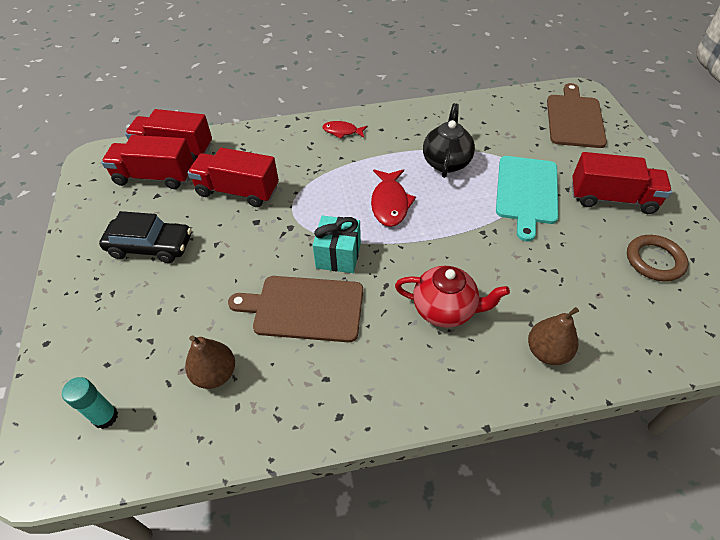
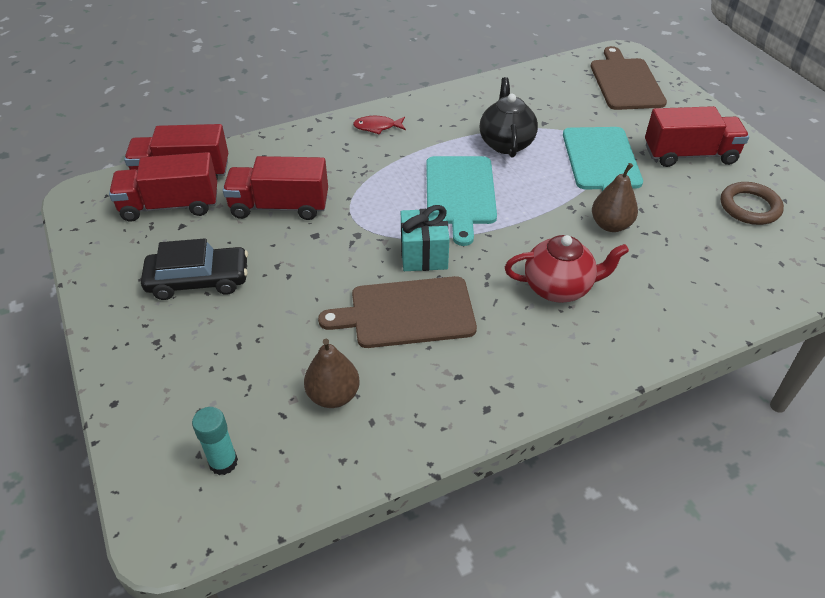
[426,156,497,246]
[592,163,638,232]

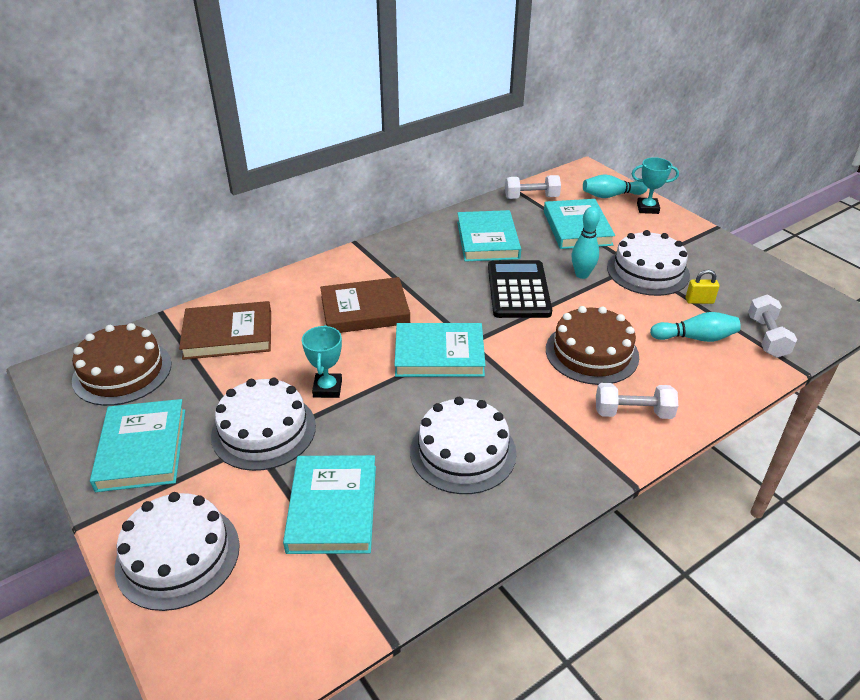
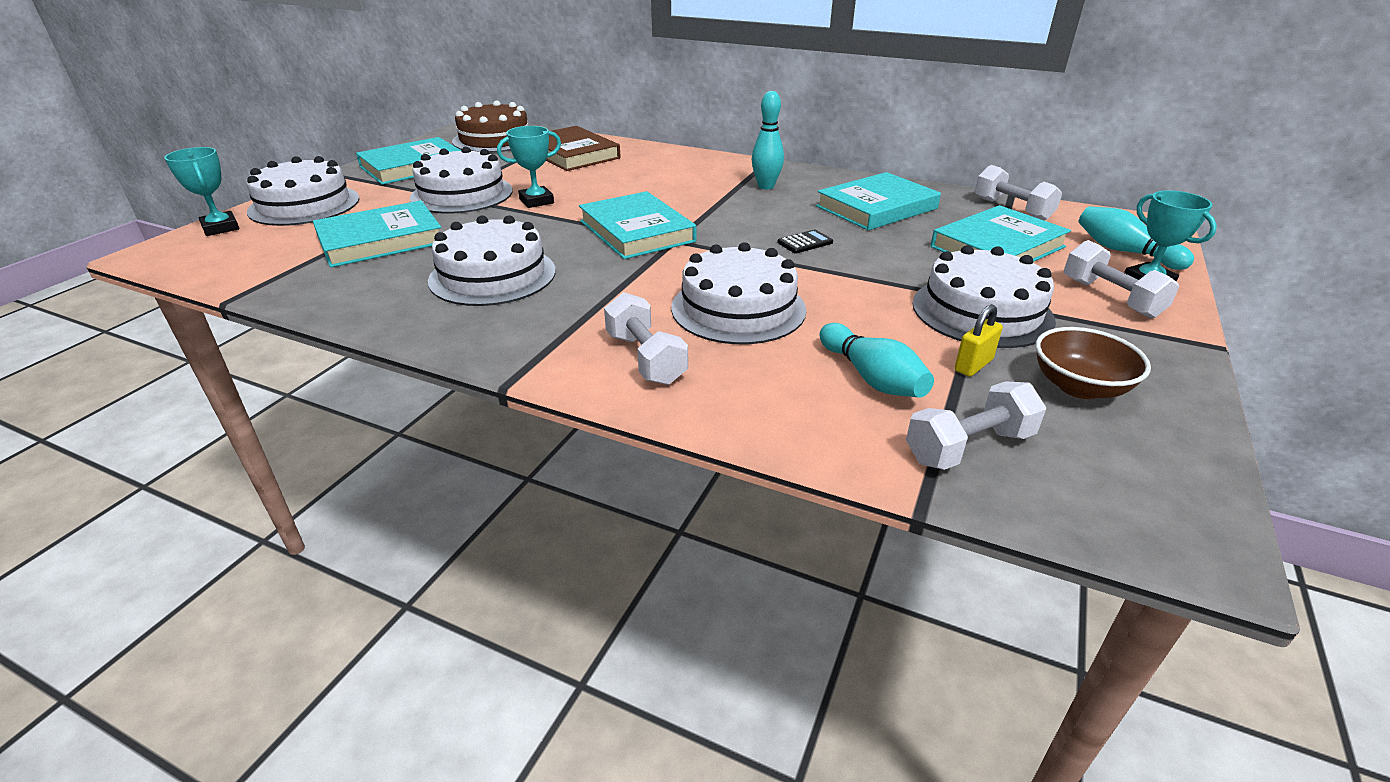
[752,91,784,189]
[777,230,833,253]
[954,304,1003,377]
[320,277,410,333] (first image)
[671,242,806,344]
[164,147,239,236]
[1064,240,1179,318]
[1036,327,1151,399]

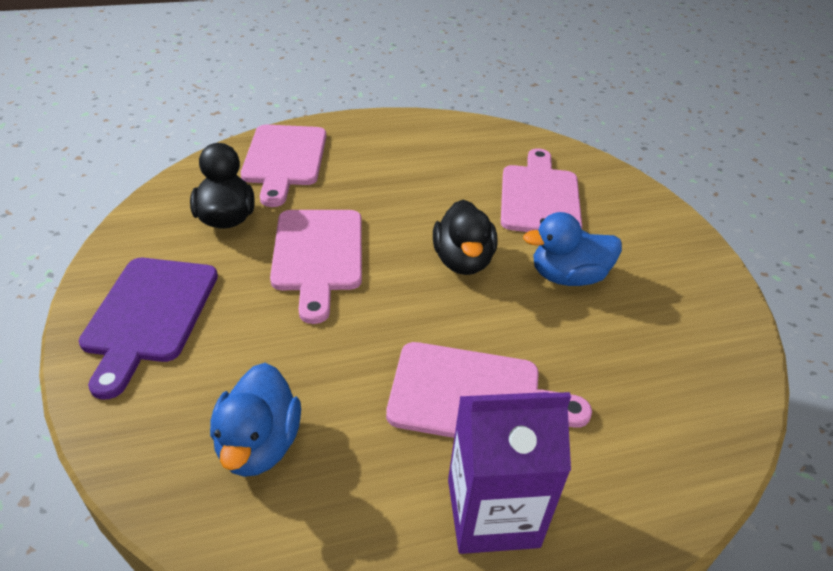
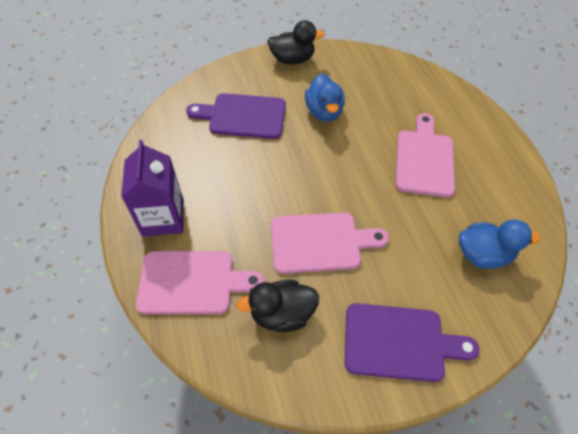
[186,93,286,139]
[267,20,325,64]
[121,140,184,237]

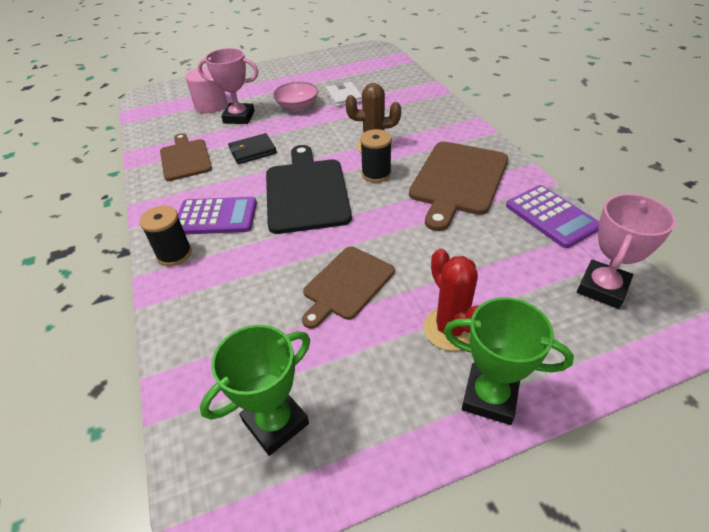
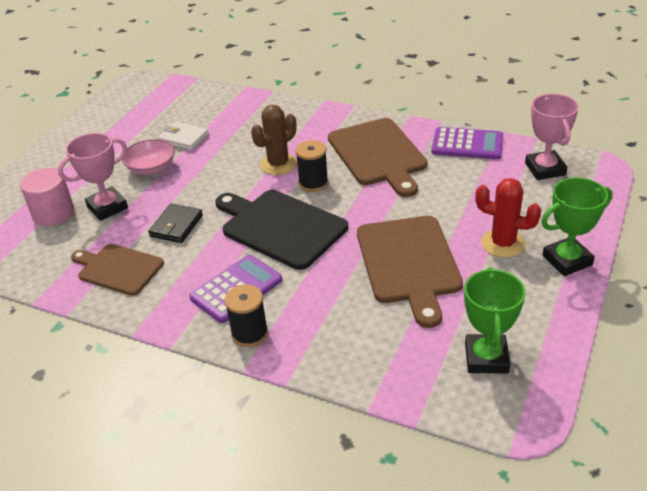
[357,216,463,328]

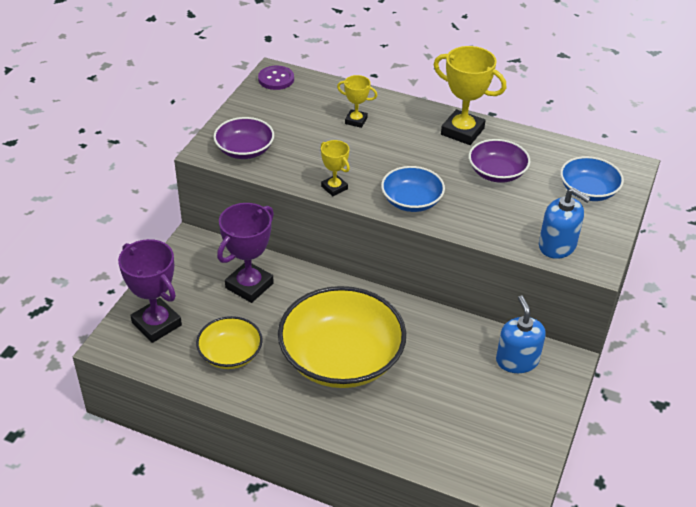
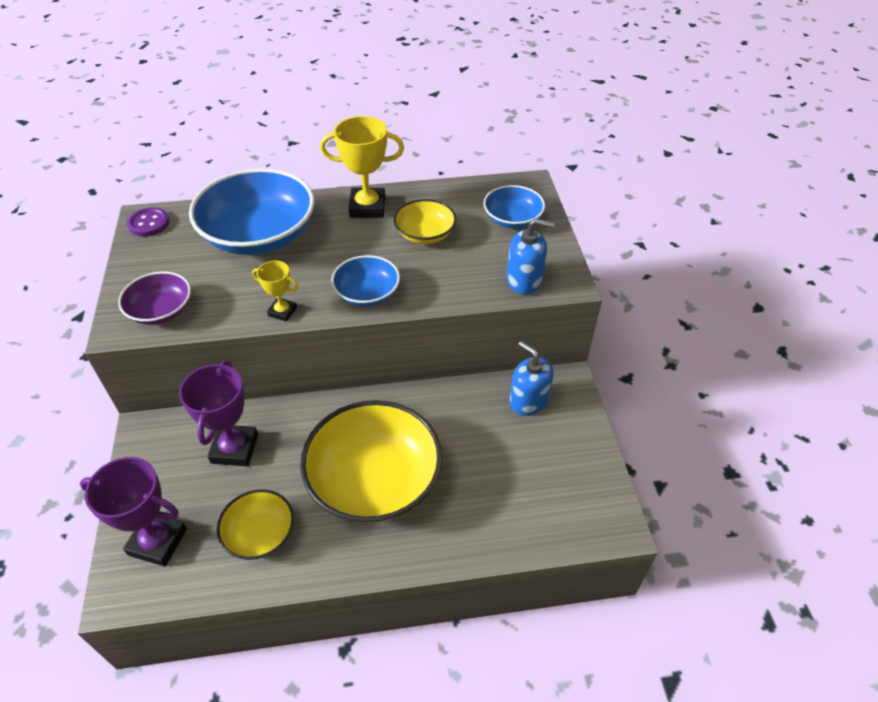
[189,168,314,255]
[393,199,457,244]

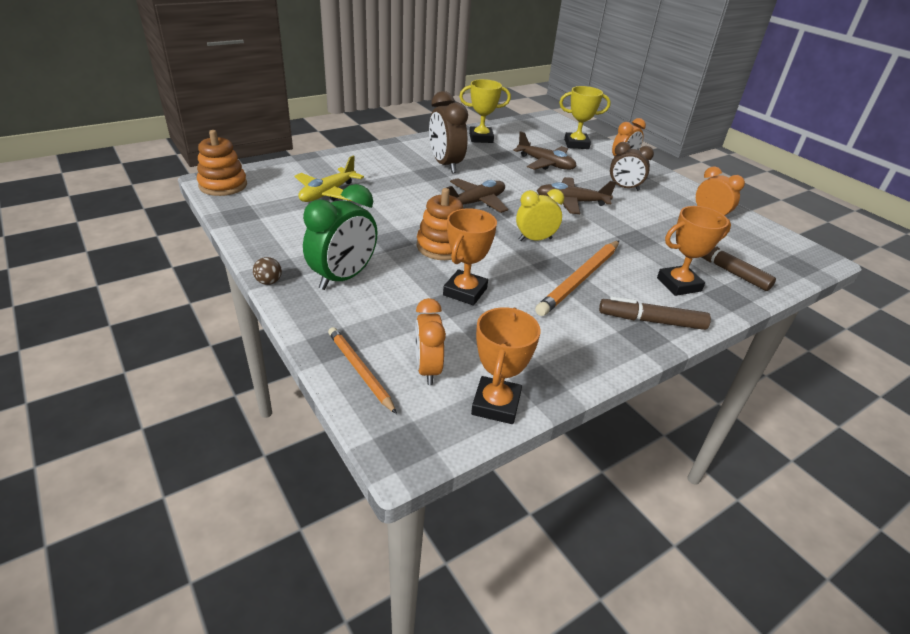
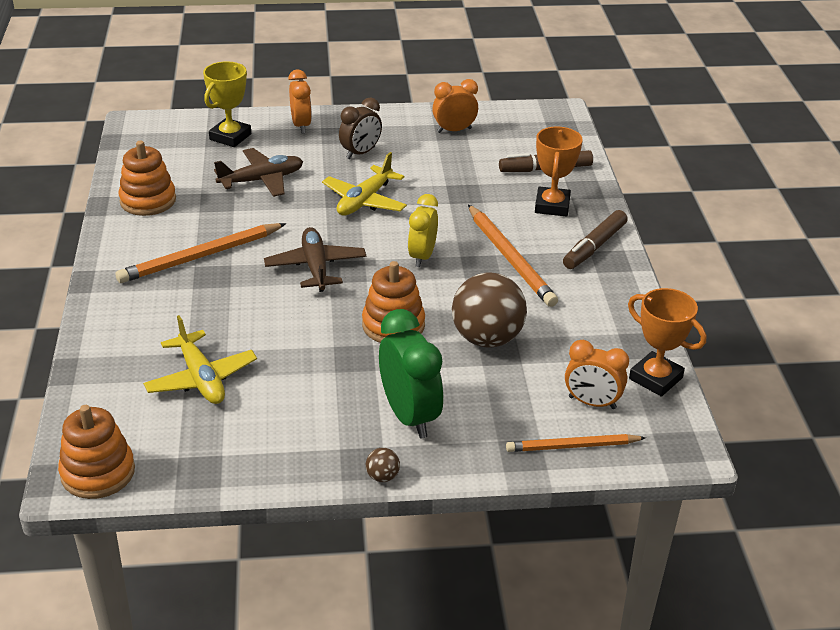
[119,140,176,216]
[116,223,286,283]
[322,152,407,216]
[452,273,527,347]

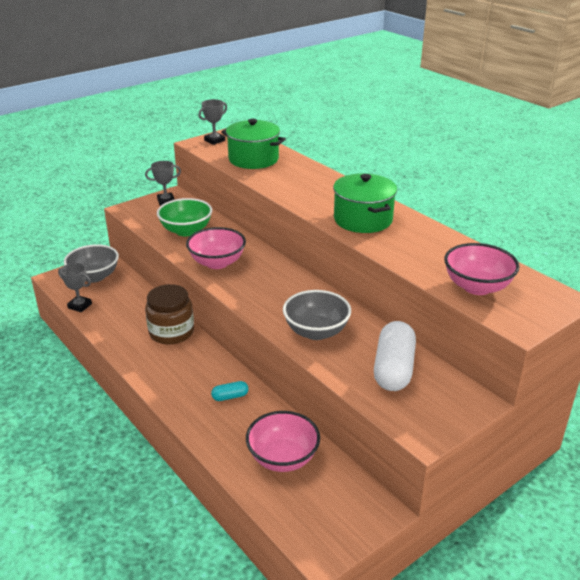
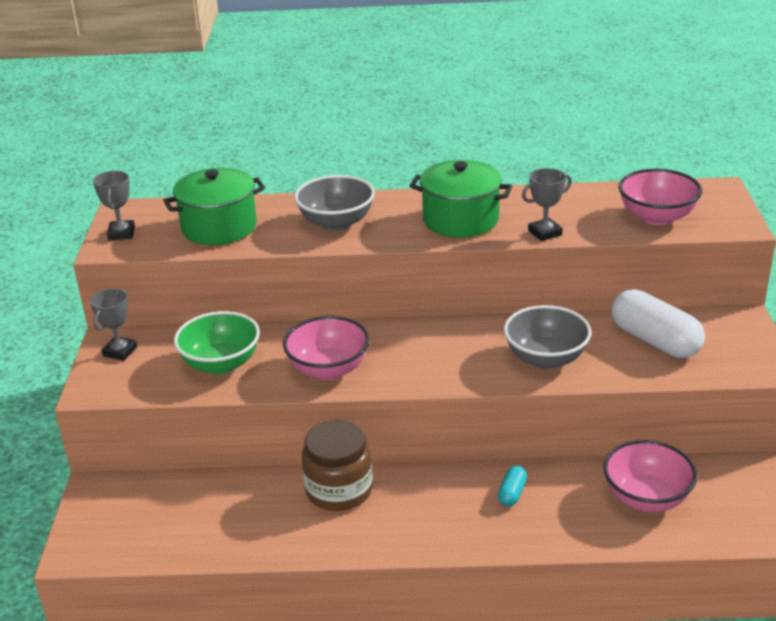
[294,175,375,231]
[522,168,572,241]

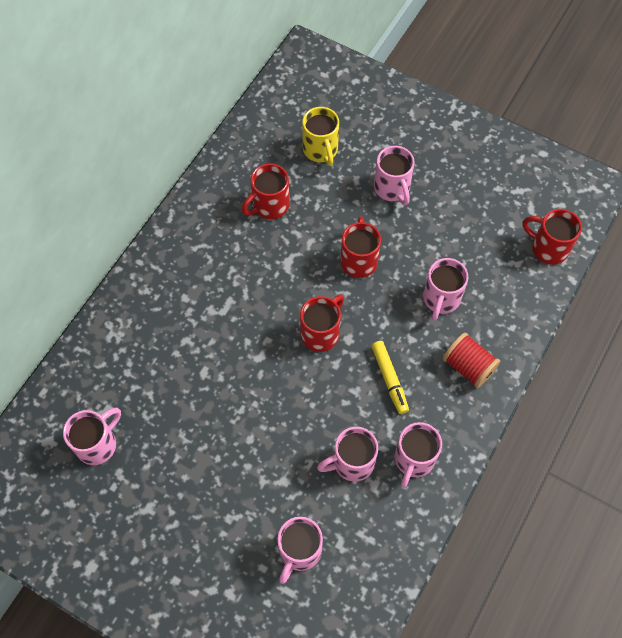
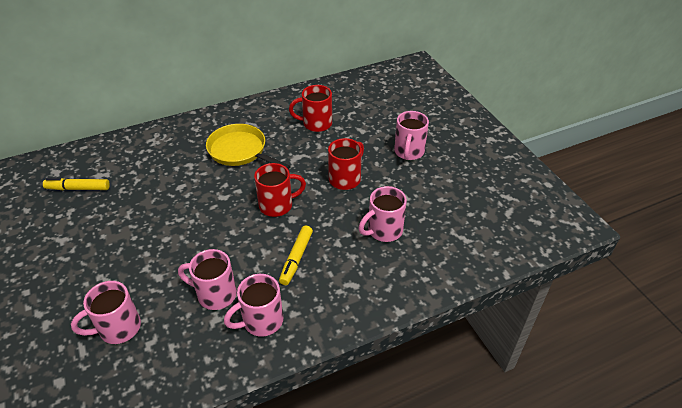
[302,107,339,166] (first image)
[522,209,582,264] (first image)
[443,332,500,388] (first image)
[43,178,110,190]
[206,124,291,170]

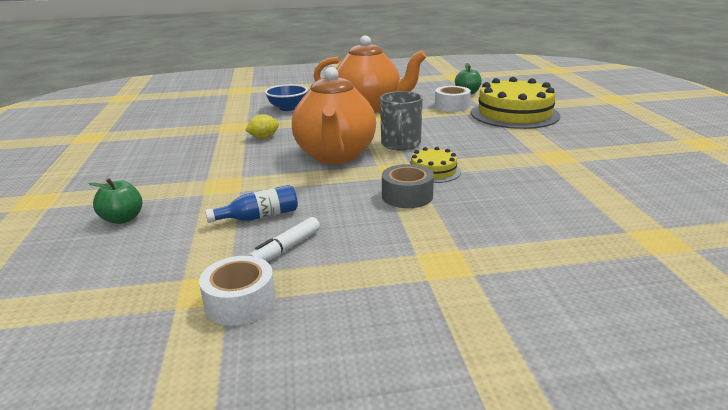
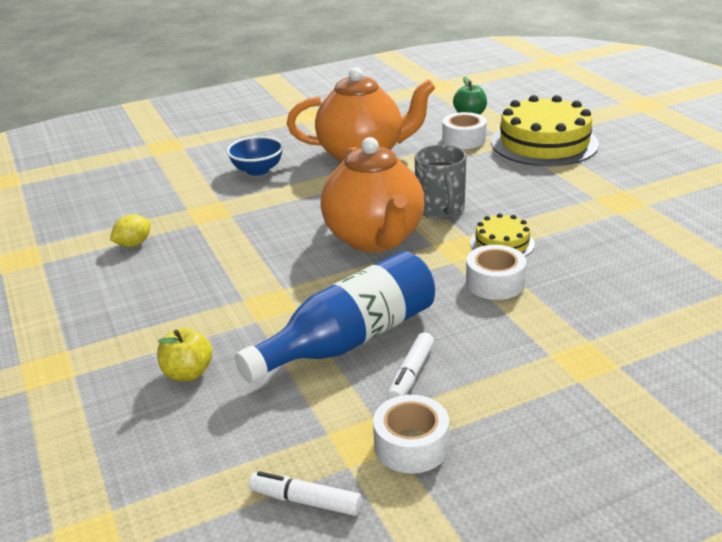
[110,214,151,247]
[466,245,526,300]
[157,328,213,381]
[235,251,435,383]
[249,471,362,516]

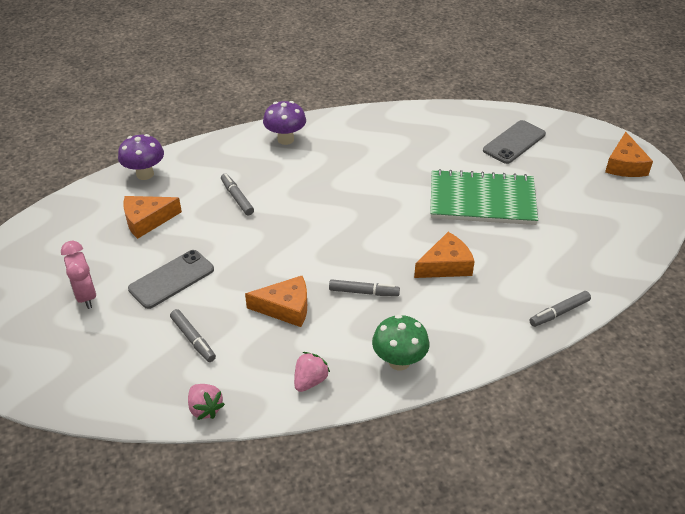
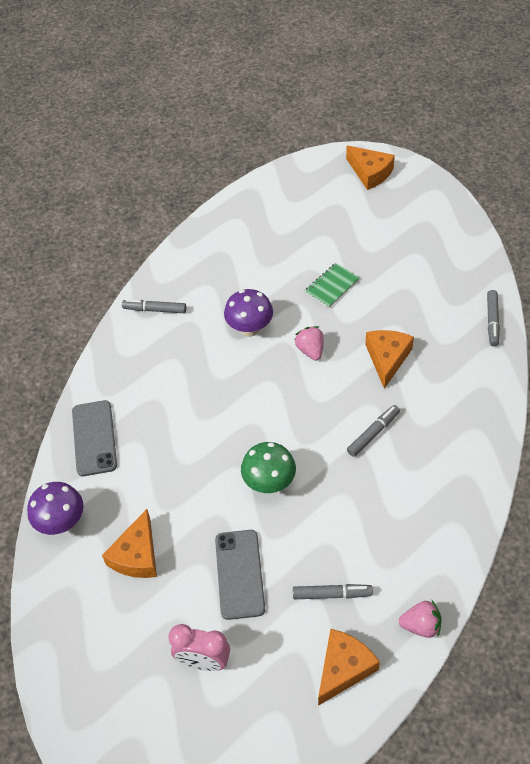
[224,289,273,337]
[72,400,117,476]
[305,263,360,308]
[122,299,186,313]
[318,629,380,706]
[241,442,296,493]
[294,326,324,361]

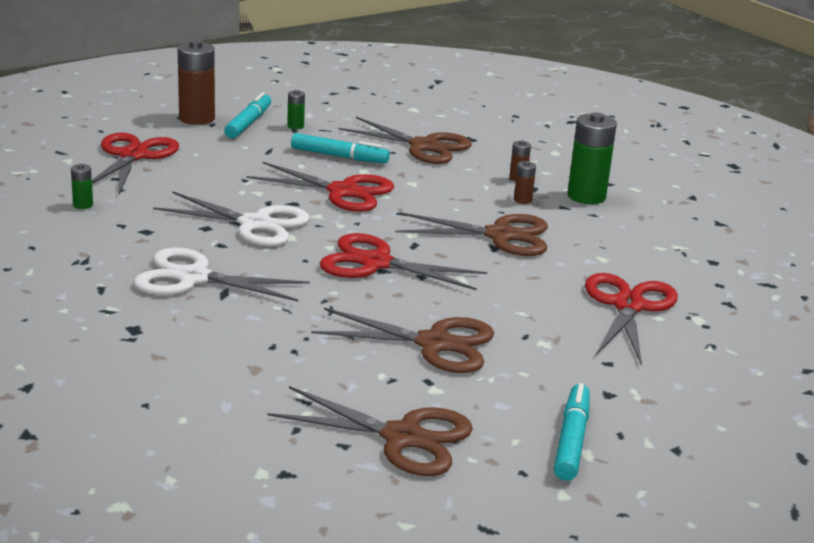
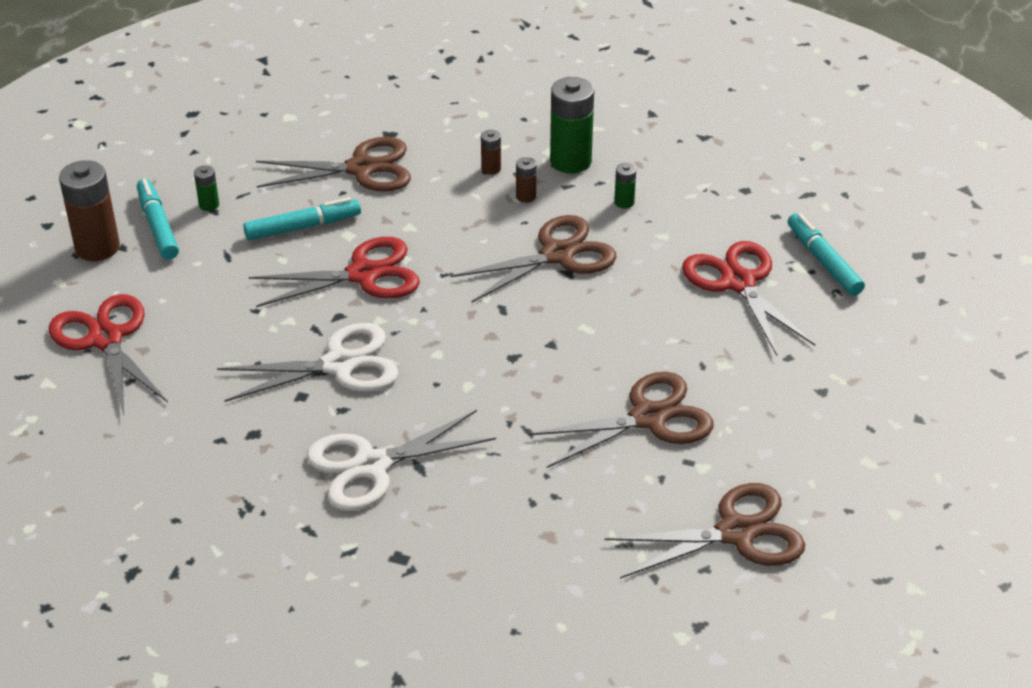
[614,163,636,209]
[320,233,487,290] (first image)
[788,213,865,296]

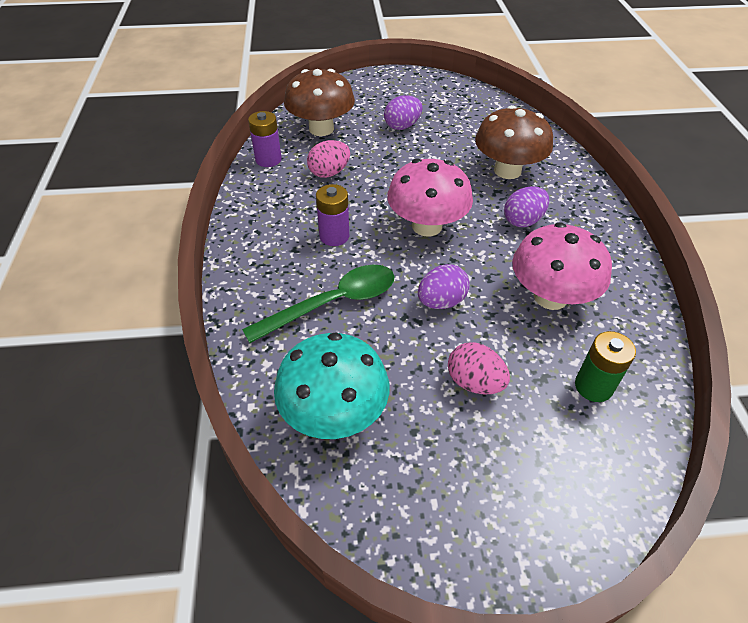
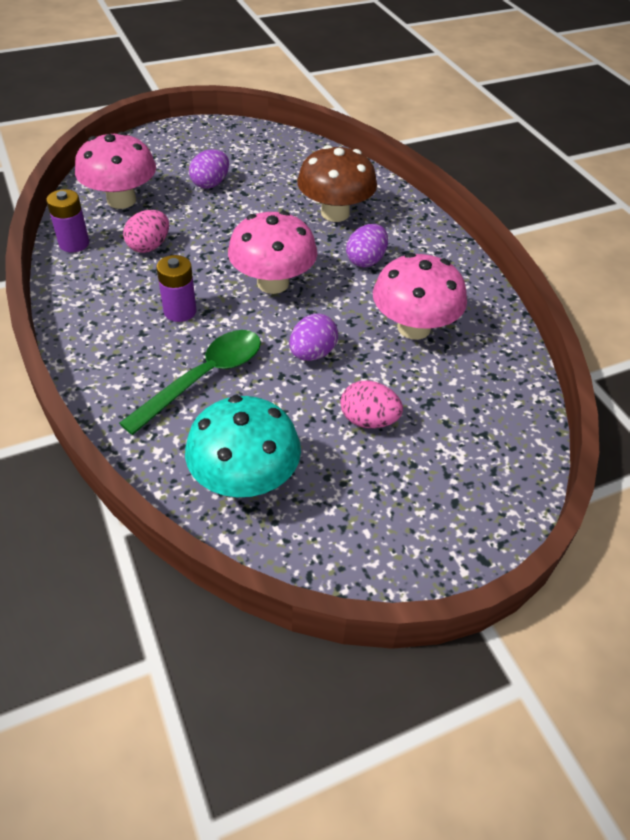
[75,132,156,209]
[575,331,636,402] (first image)

